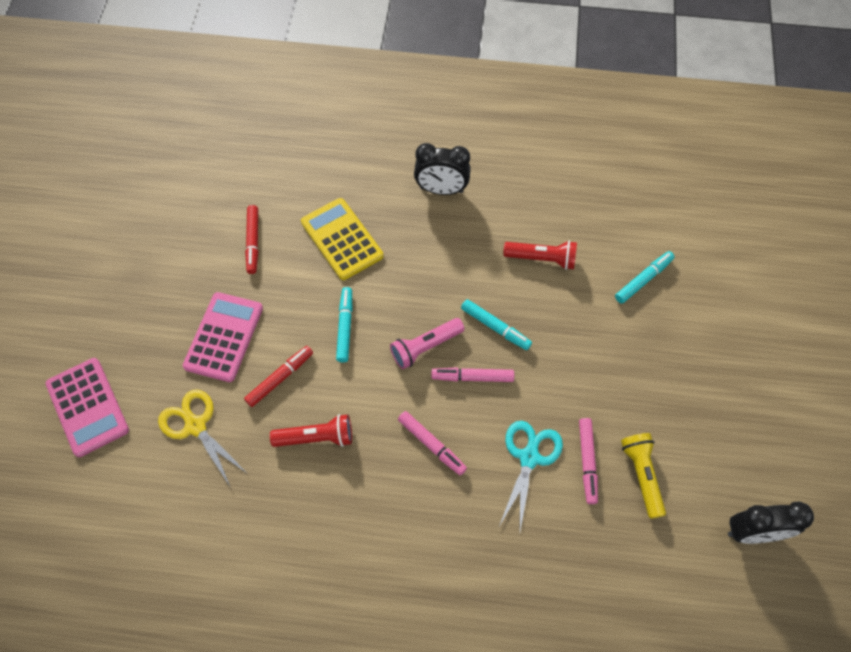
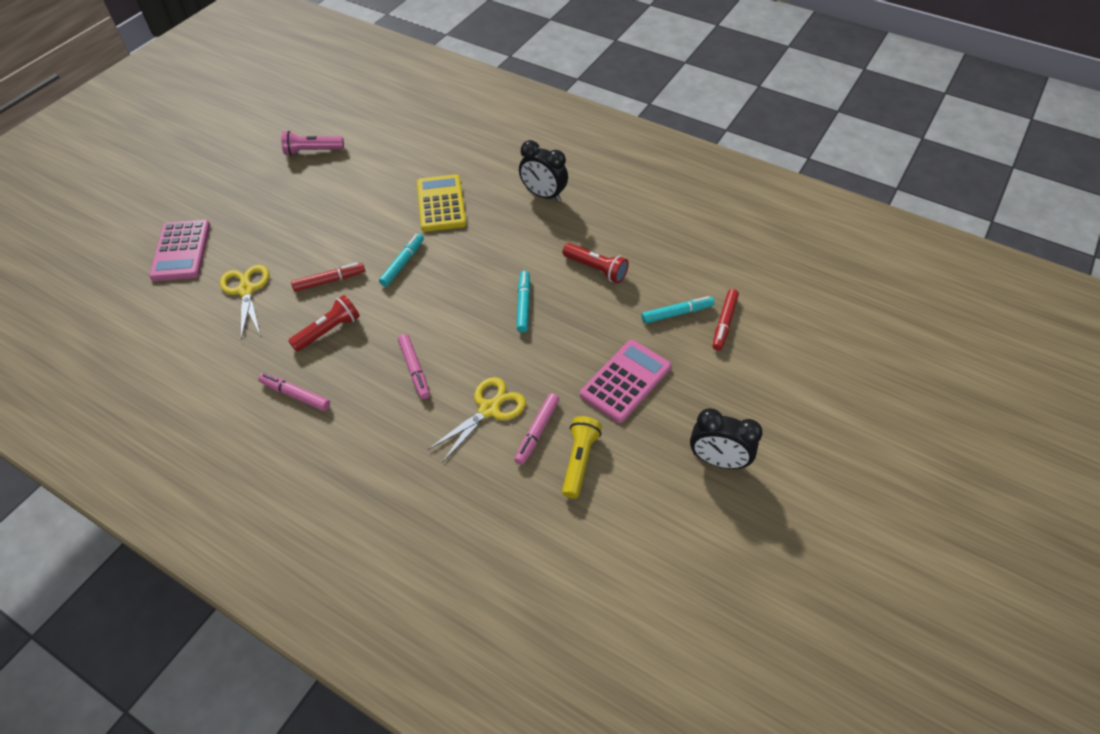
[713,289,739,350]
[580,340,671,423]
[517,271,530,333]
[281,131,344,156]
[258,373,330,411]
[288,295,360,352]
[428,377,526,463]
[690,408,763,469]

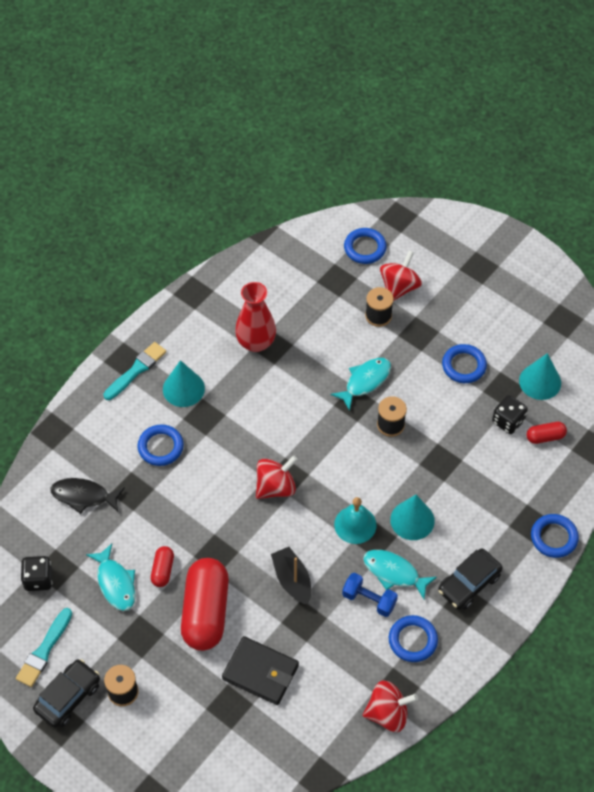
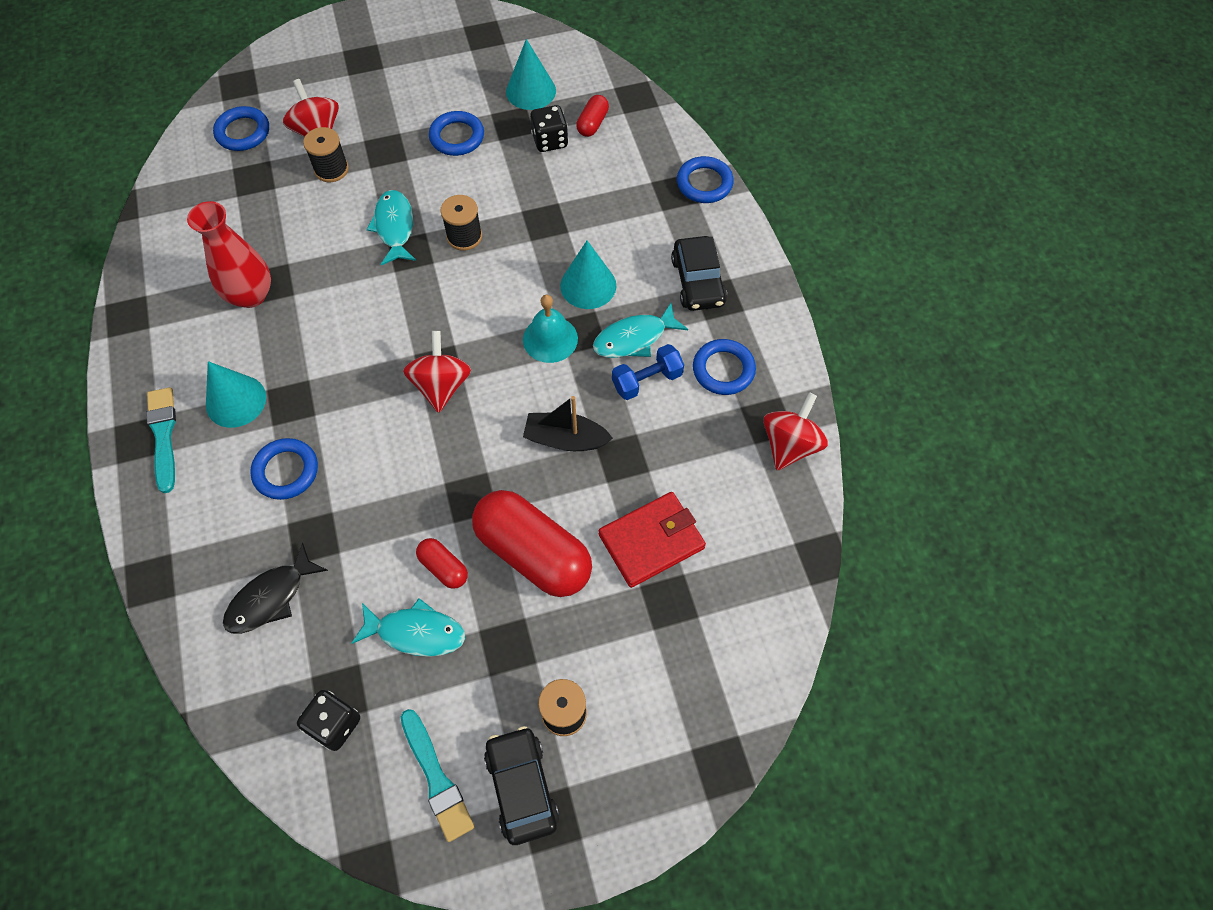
[599,492,706,588]

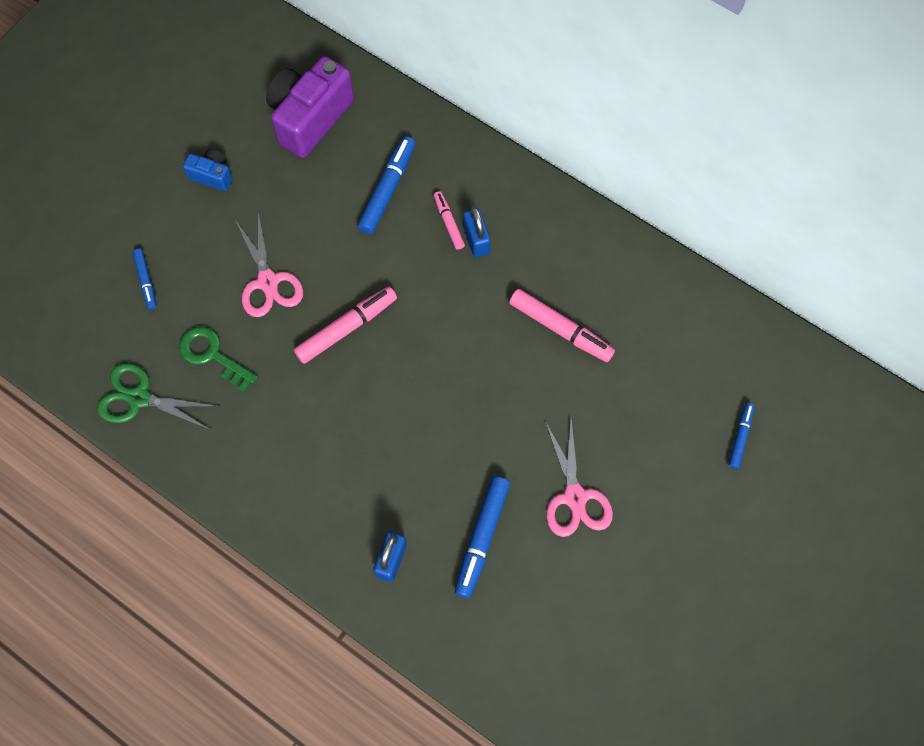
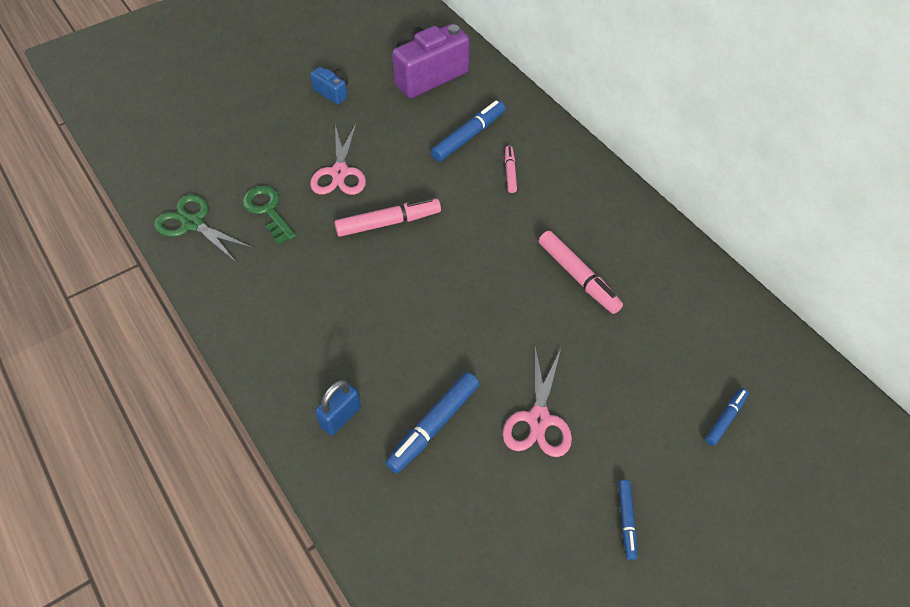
[463,206,491,258] (first image)
[618,480,637,560]

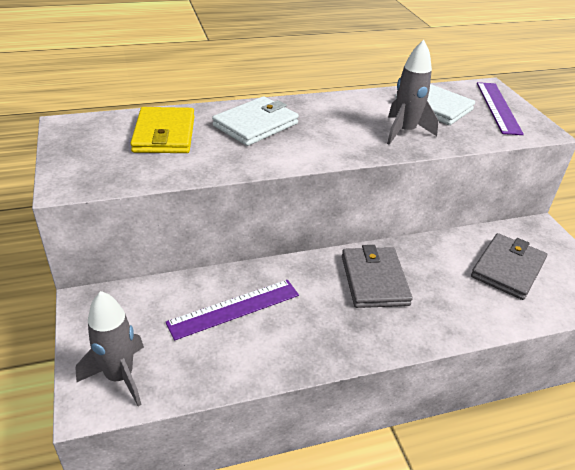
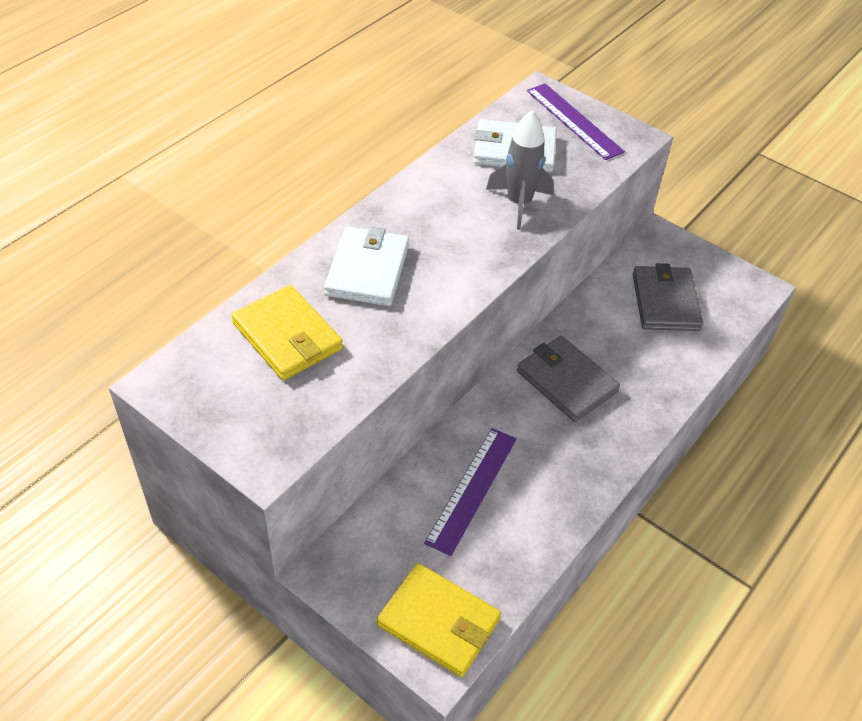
[377,563,501,677]

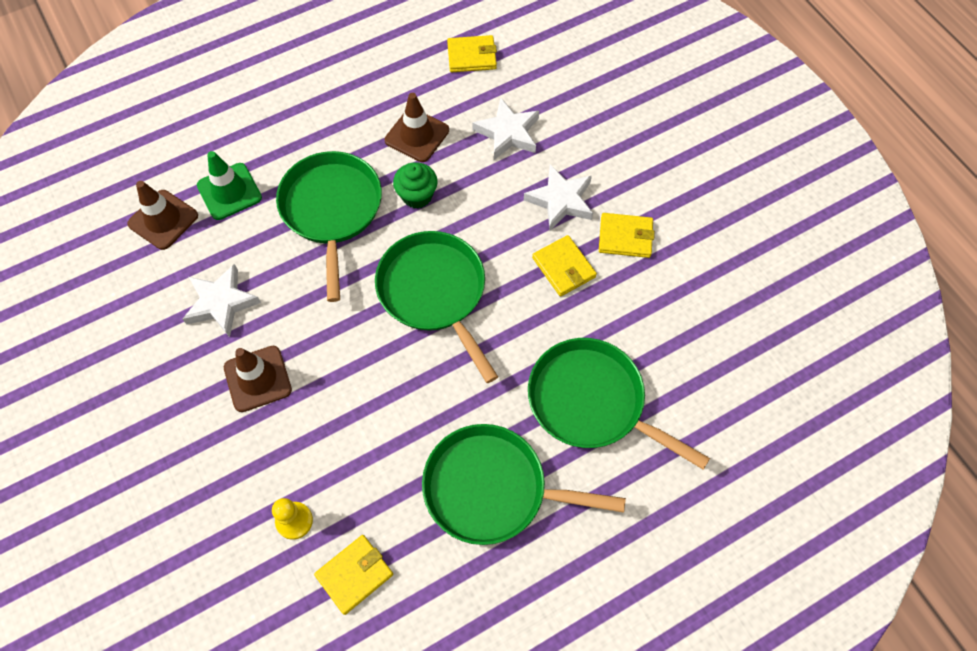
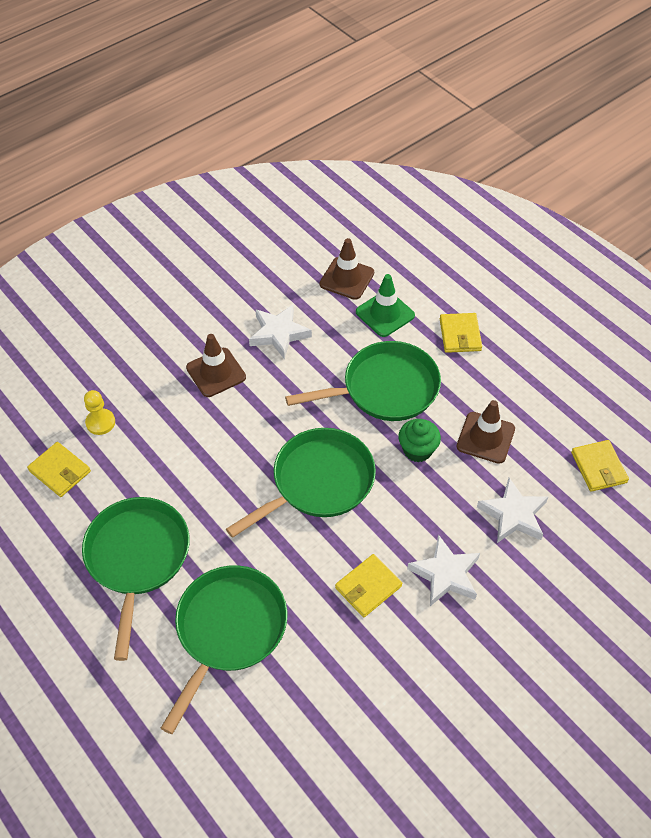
[440,313,482,353]

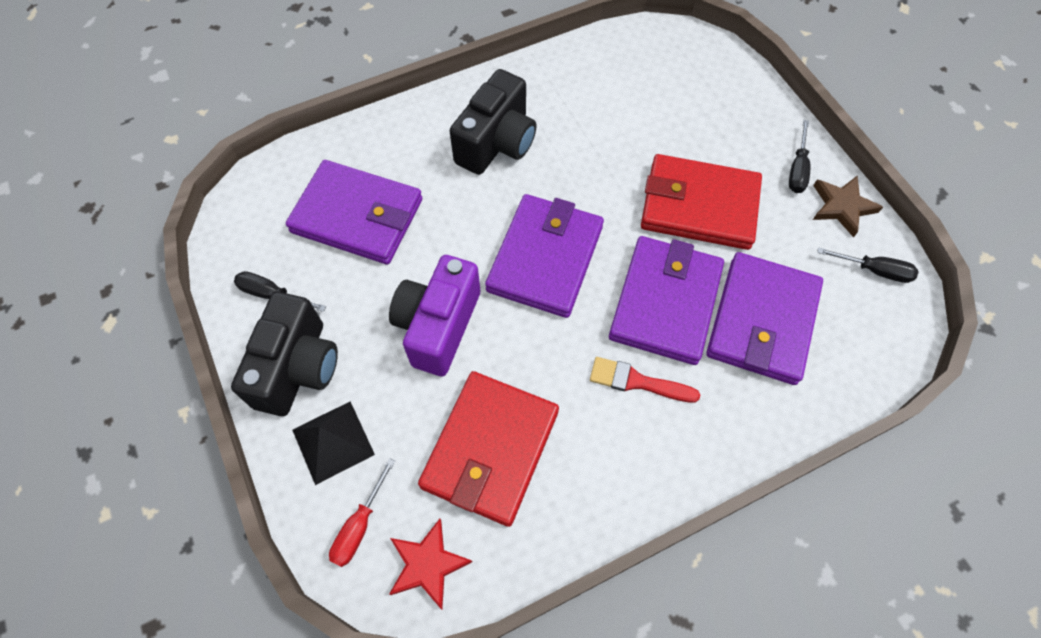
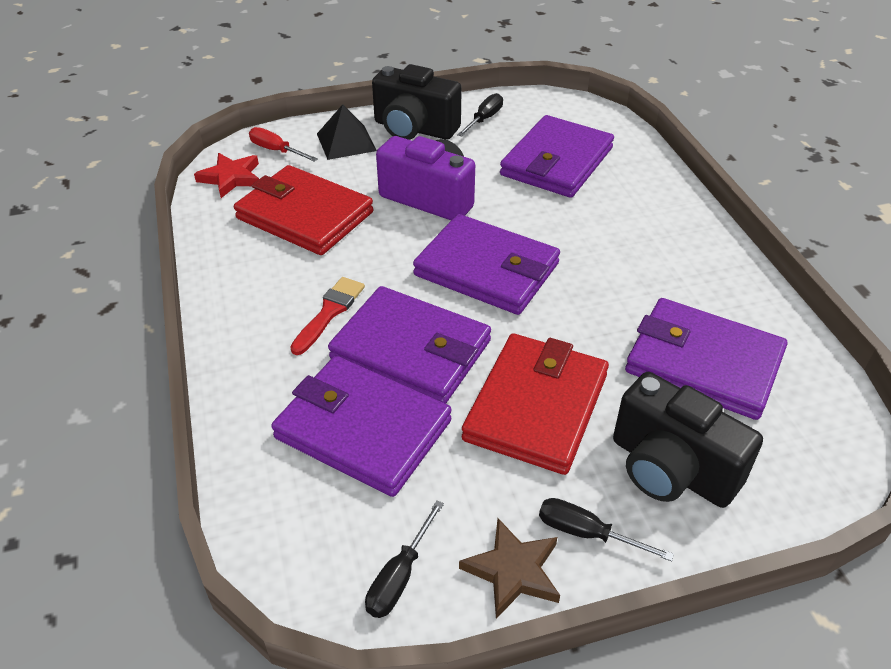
[613,372,763,508]
[625,298,787,420]

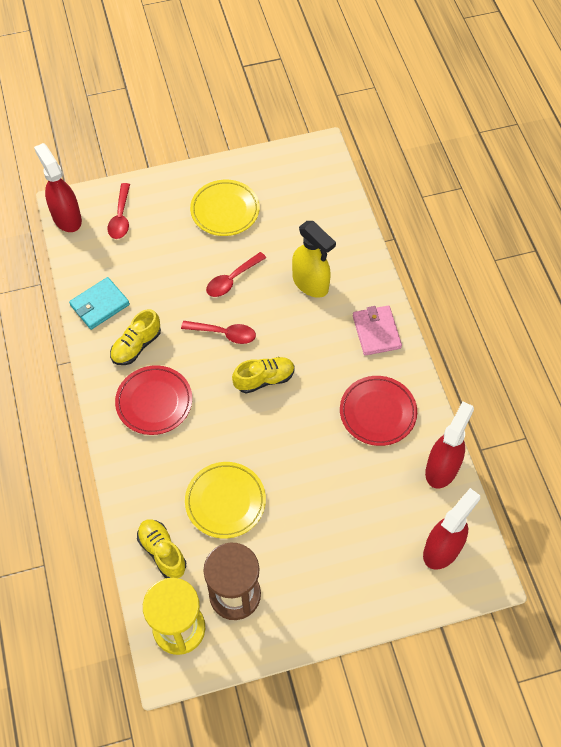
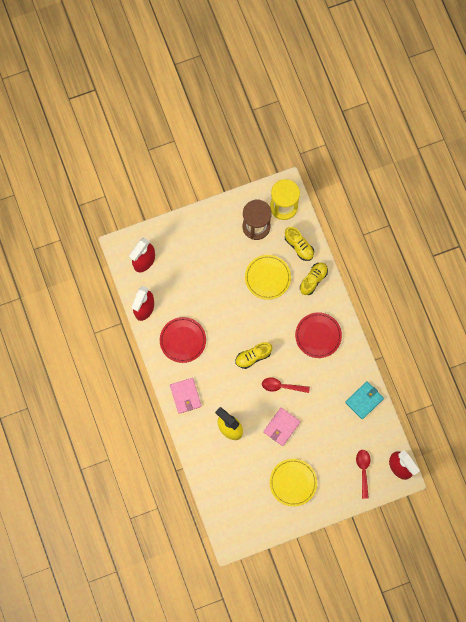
[263,408,301,446]
[300,263,328,295]

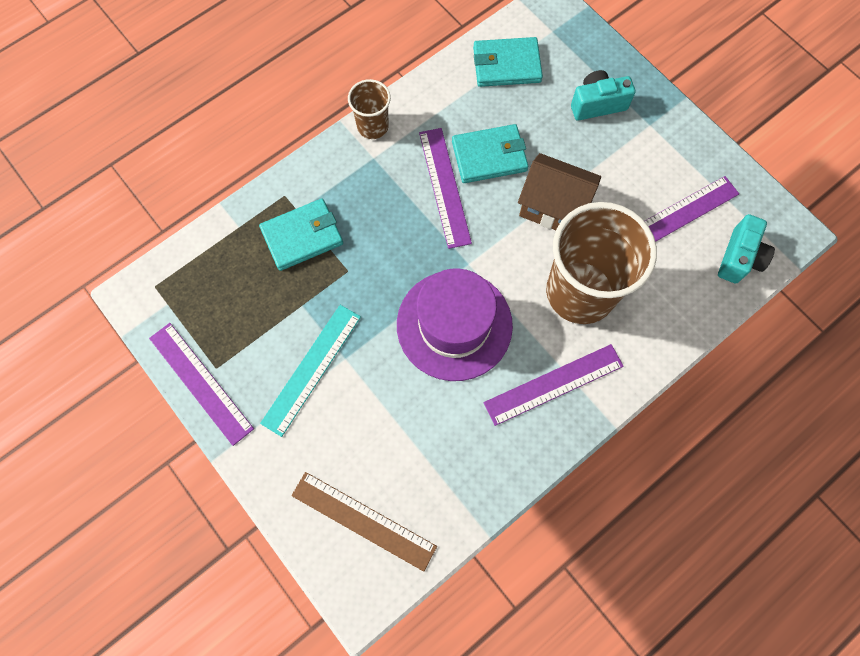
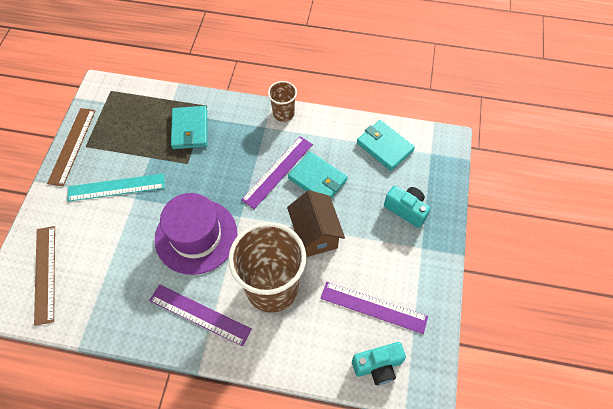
[171,106,207,149]
[47,108,96,186]

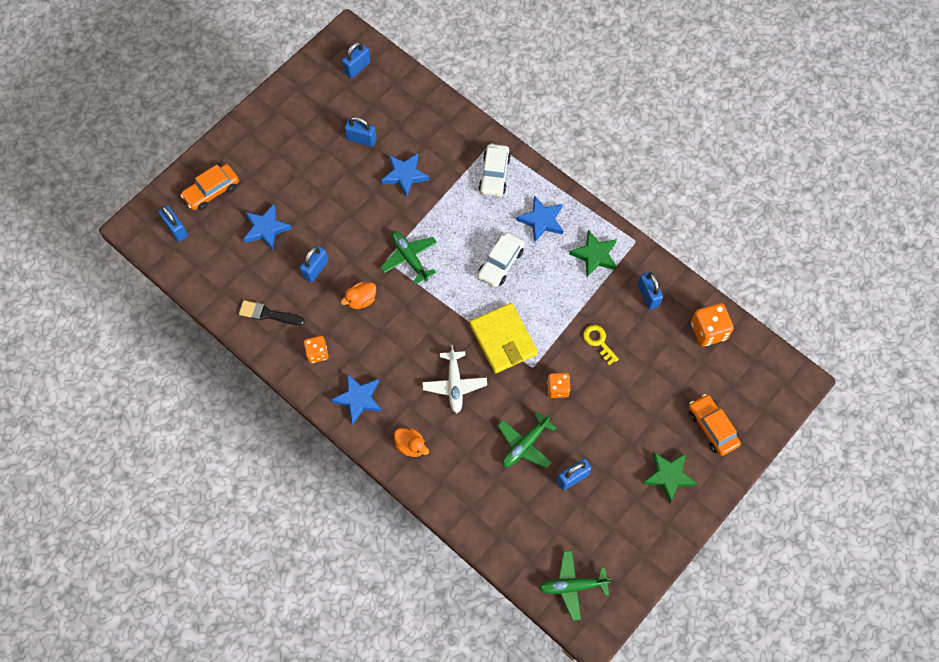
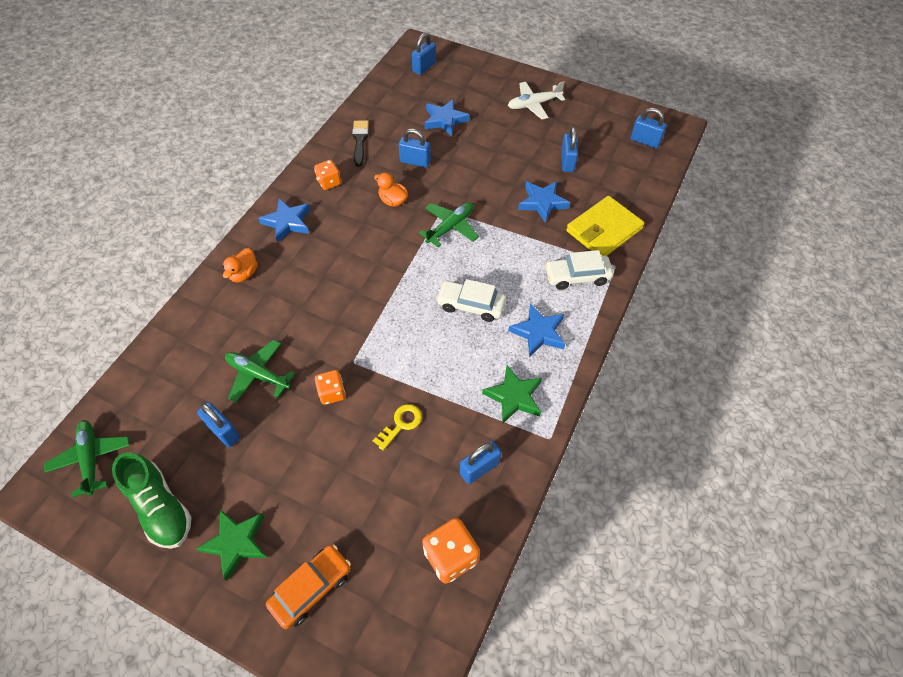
[180,164,239,210] (first image)
[566,196,644,256]
[508,81,565,119]
[112,452,192,549]

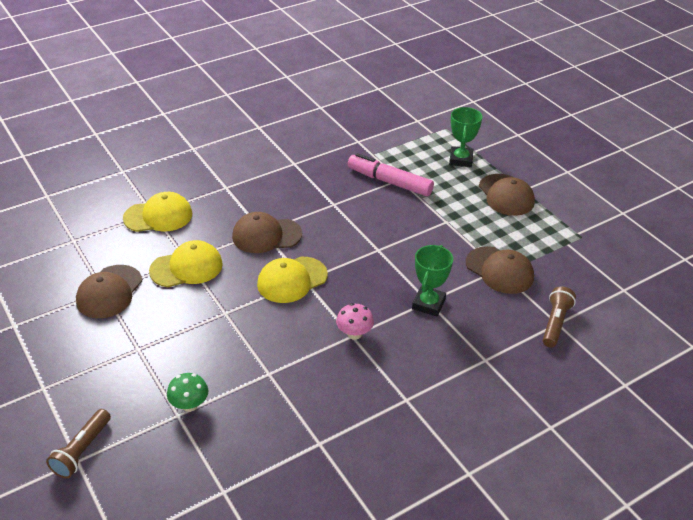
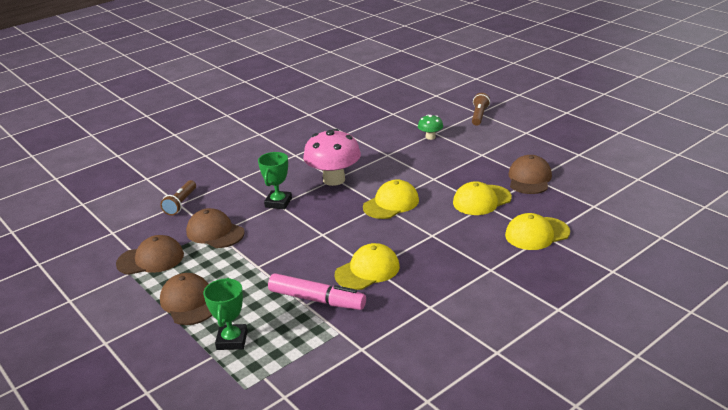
[116,235,184,275]
[303,129,361,186]
[335,243,400,290]

